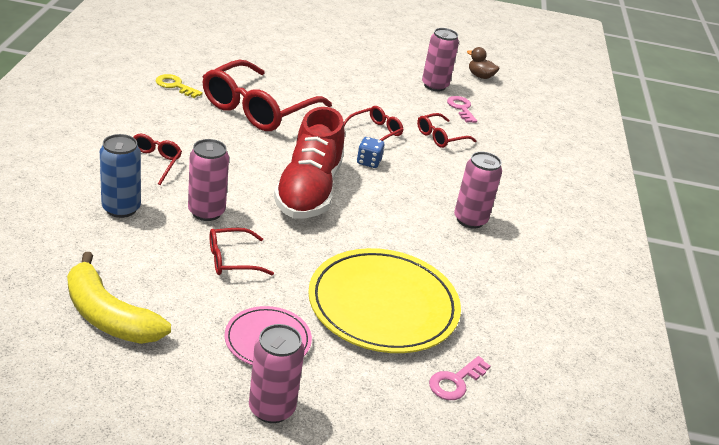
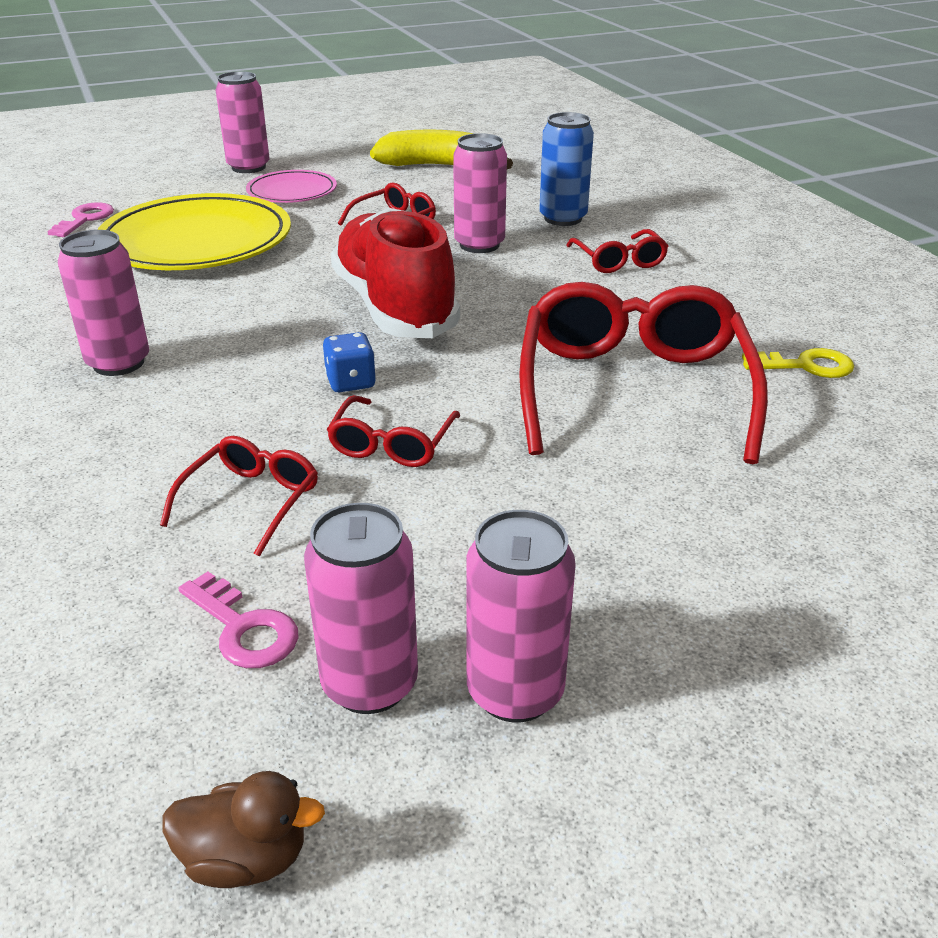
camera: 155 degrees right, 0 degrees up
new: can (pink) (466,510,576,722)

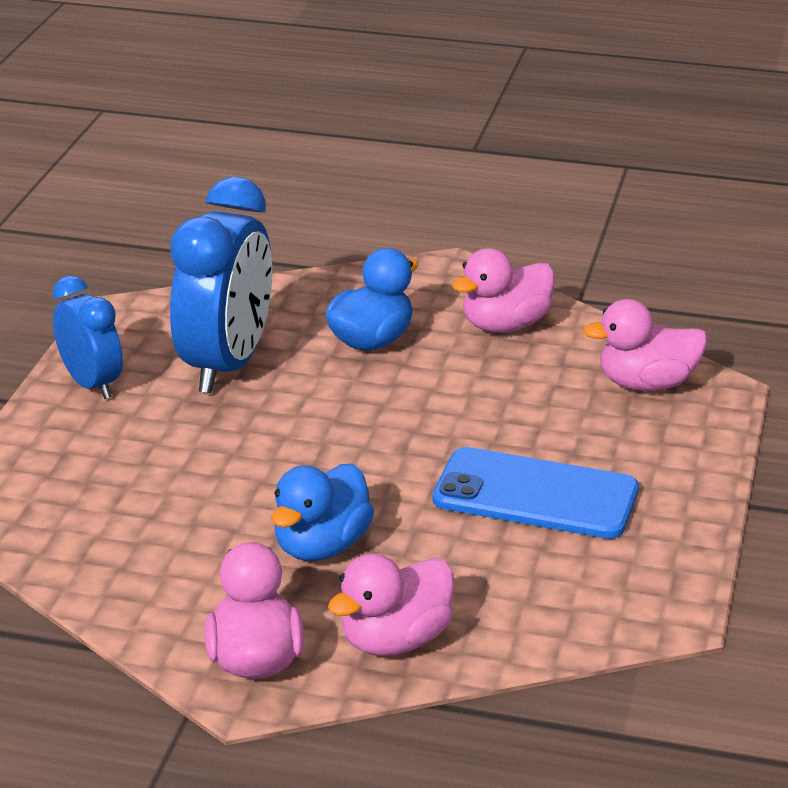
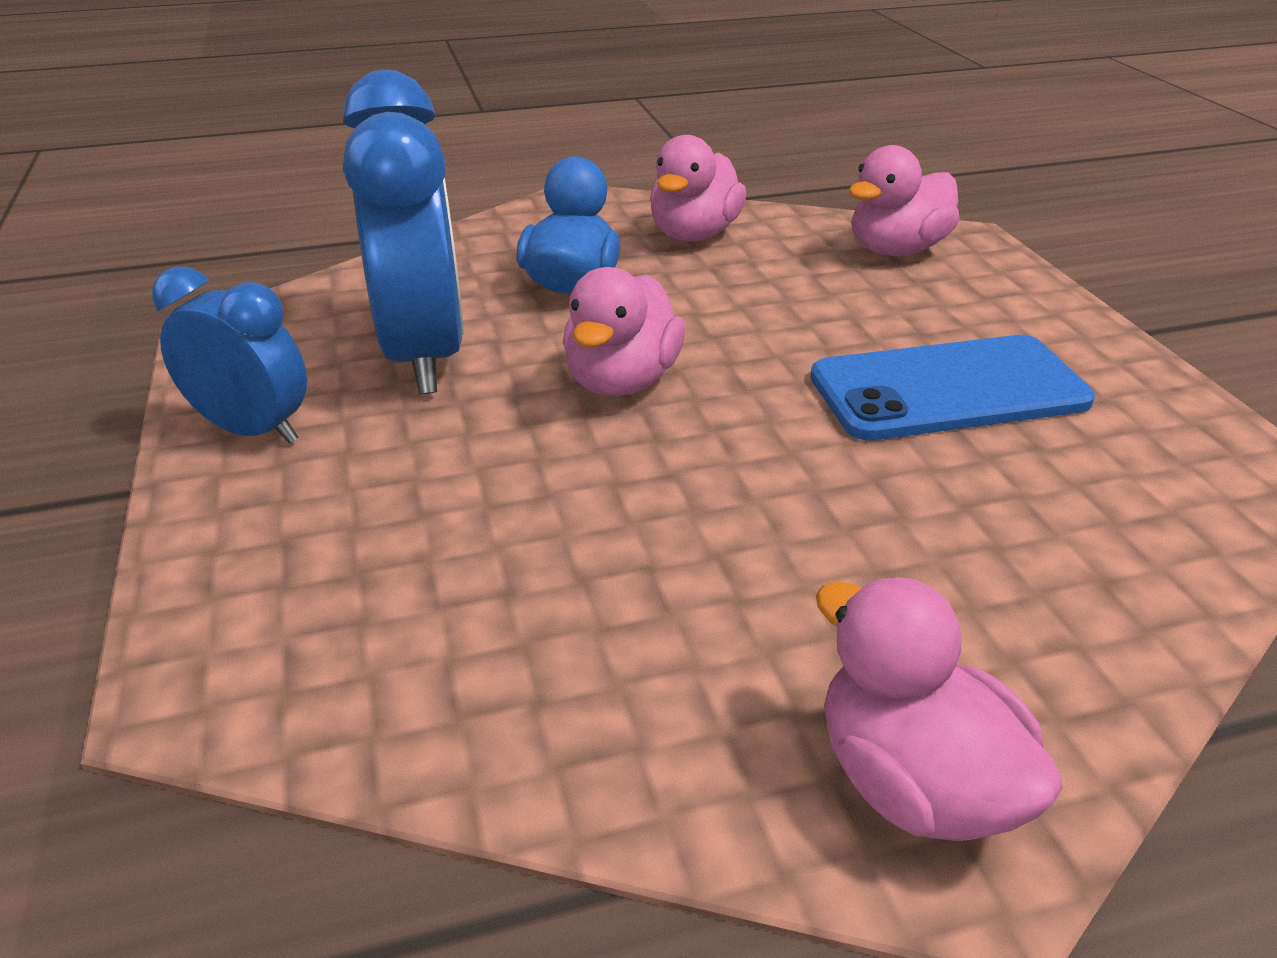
camera: 30 degrees left, 5 degrees up
gone: duck (blue) (271,463,374,561)
shifted: duck (pink) (328,553,454,656) to (563,267,685,396)

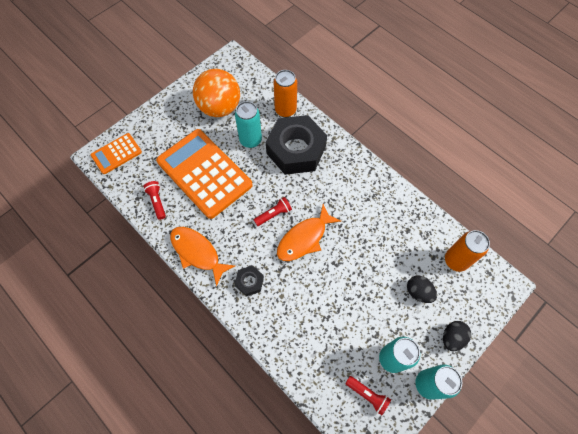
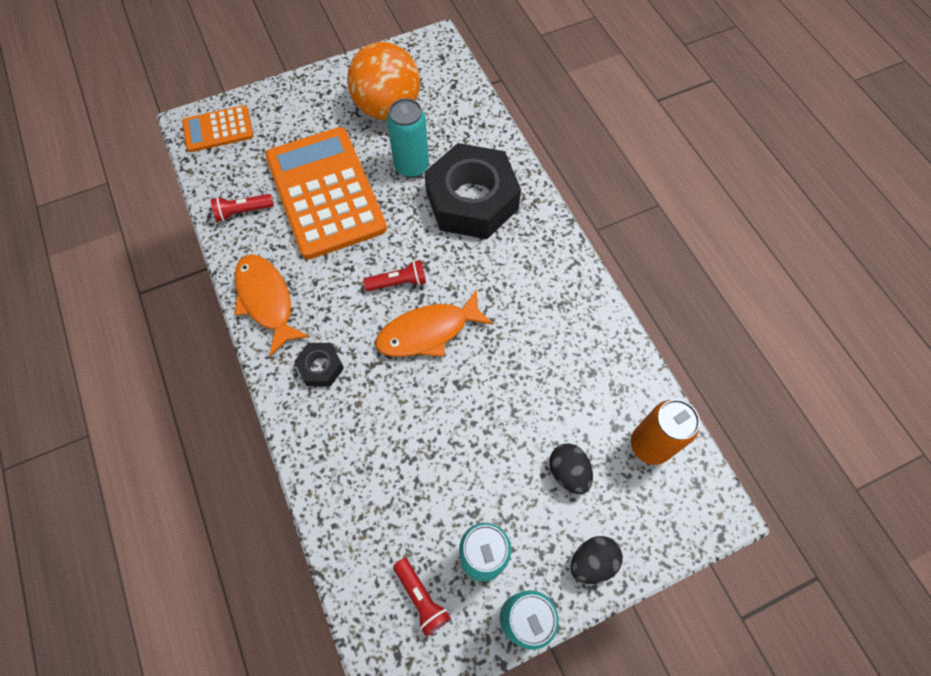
camera: 20 degrees right, 0 degrees up
gone: can (orange) (273,70,297,118)
rotated: flashlight (red) (143,181,166,220) = (211,194,274,222) 105 degrees counterclockwise

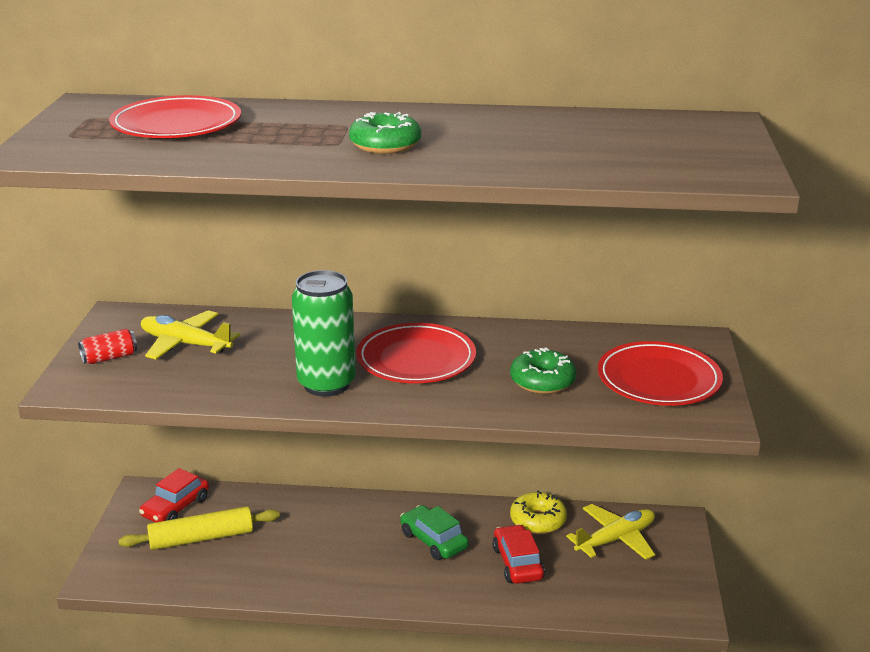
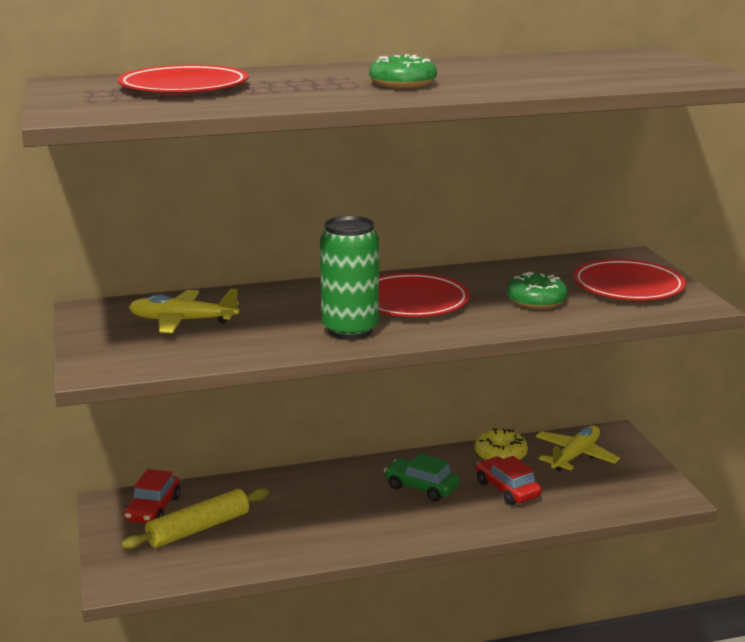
camera: 20 degrees left, 5 degrees down
gone: can (red) (78,329,137,364)

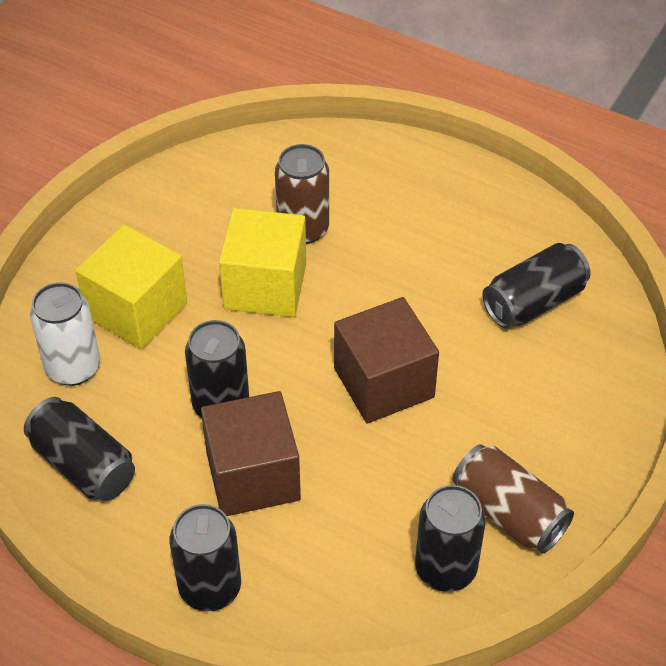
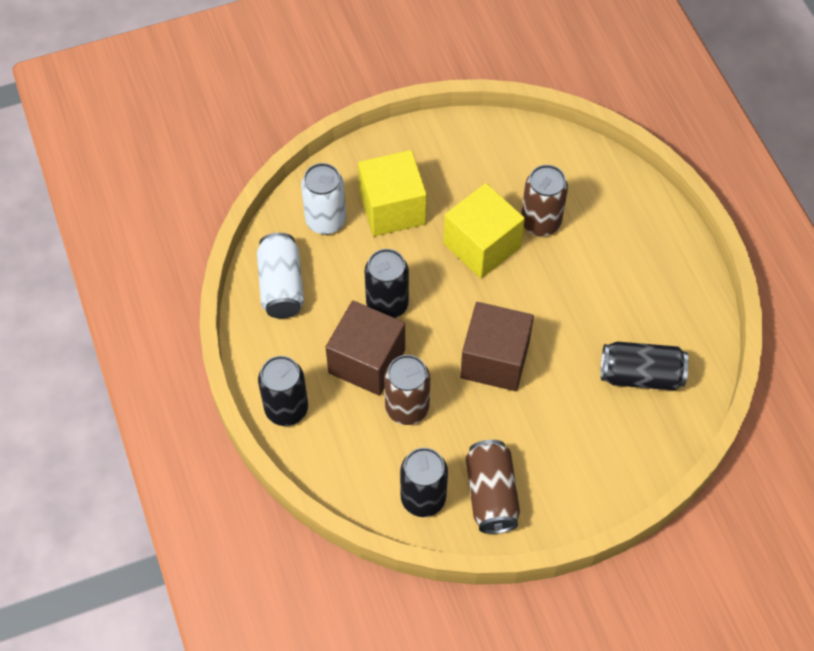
camera: 40 degrees right, 10 degrees up
new: can (brown) (384,355,430,425)
repainted: can (black) (24,397,135,501) to can (white) (257,233,304,318)

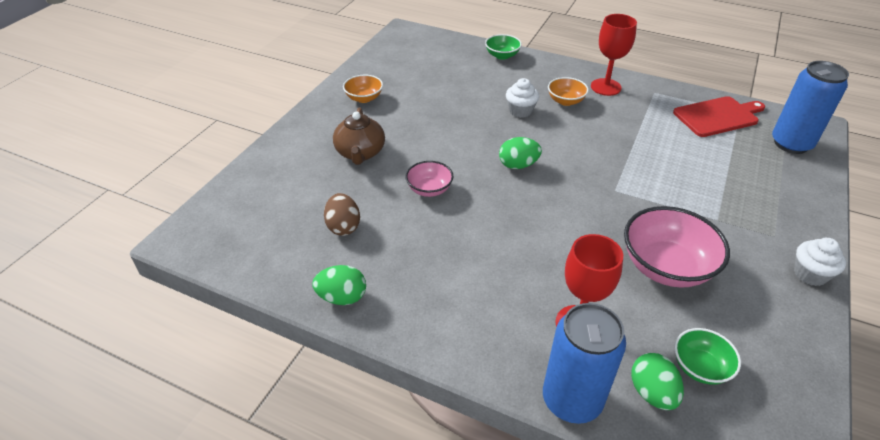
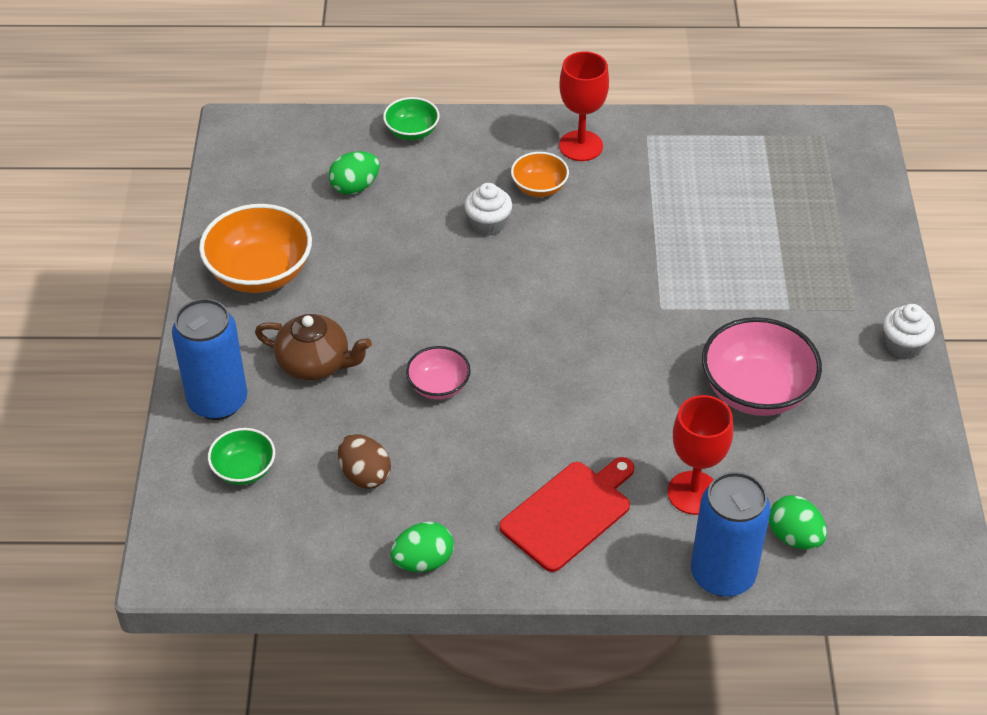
camera: 25 degrees left, 5 degrees up
shifted: can (blue) (772,61,849,154) to (172,299,247,420); cutting board (red) (673,96,765,137) to (499,457,634,572); egg (green) (499,137,542,169) to (329,151,380,194); bowl (green) (674,328,741,385) to (208,428,275,485)
rotated: teapot (brown) (333,108,385,165) = (255,314,372,381) 45 degrees counterclockwise
scaled: bowl (orange) (343,75,383,103) = (199,204,312,293) x1.83

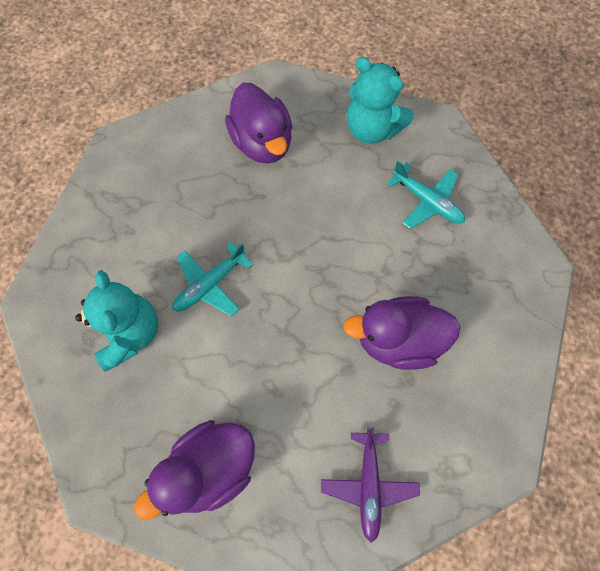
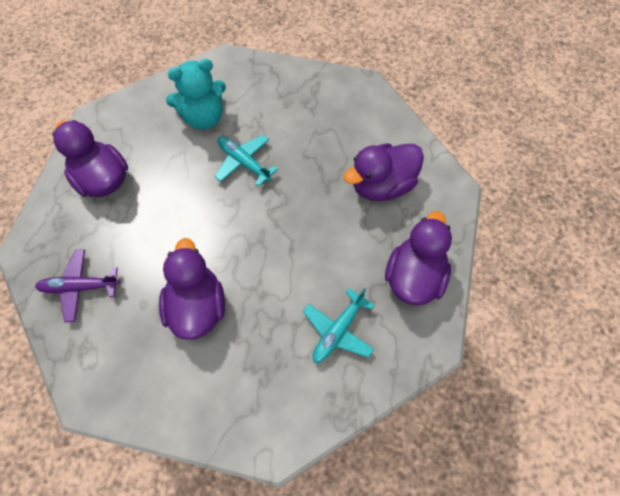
camera: 85 degrees right, 5 degrees down
swapped: teddy bear (turquoise) (347,57,414,144) to duck (purple) (385,211,452,306)

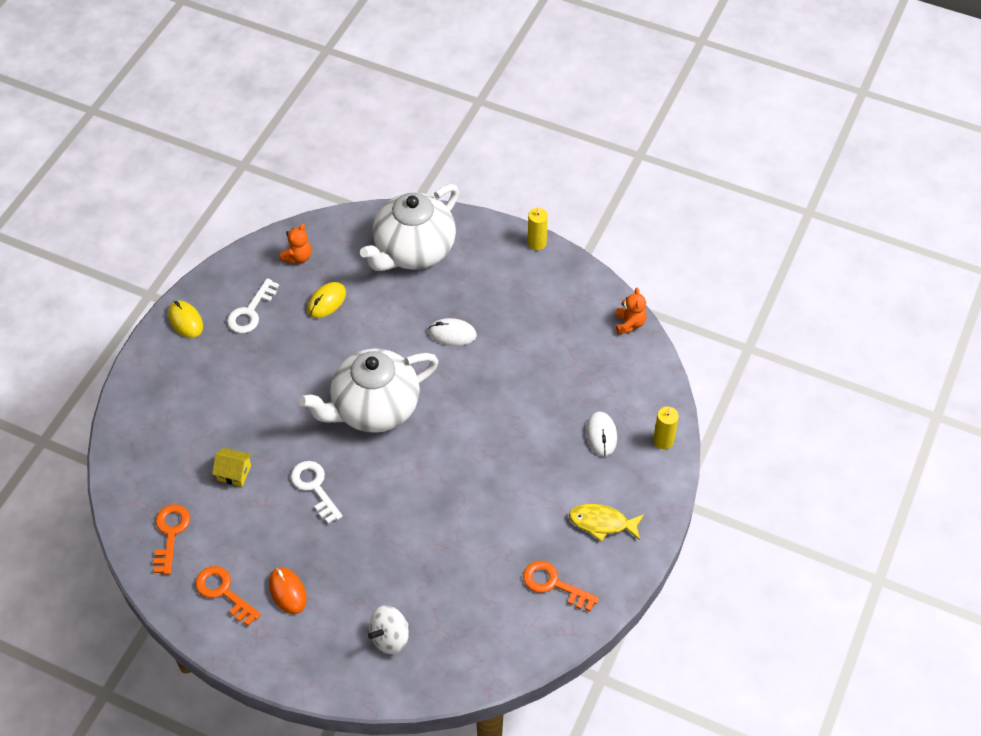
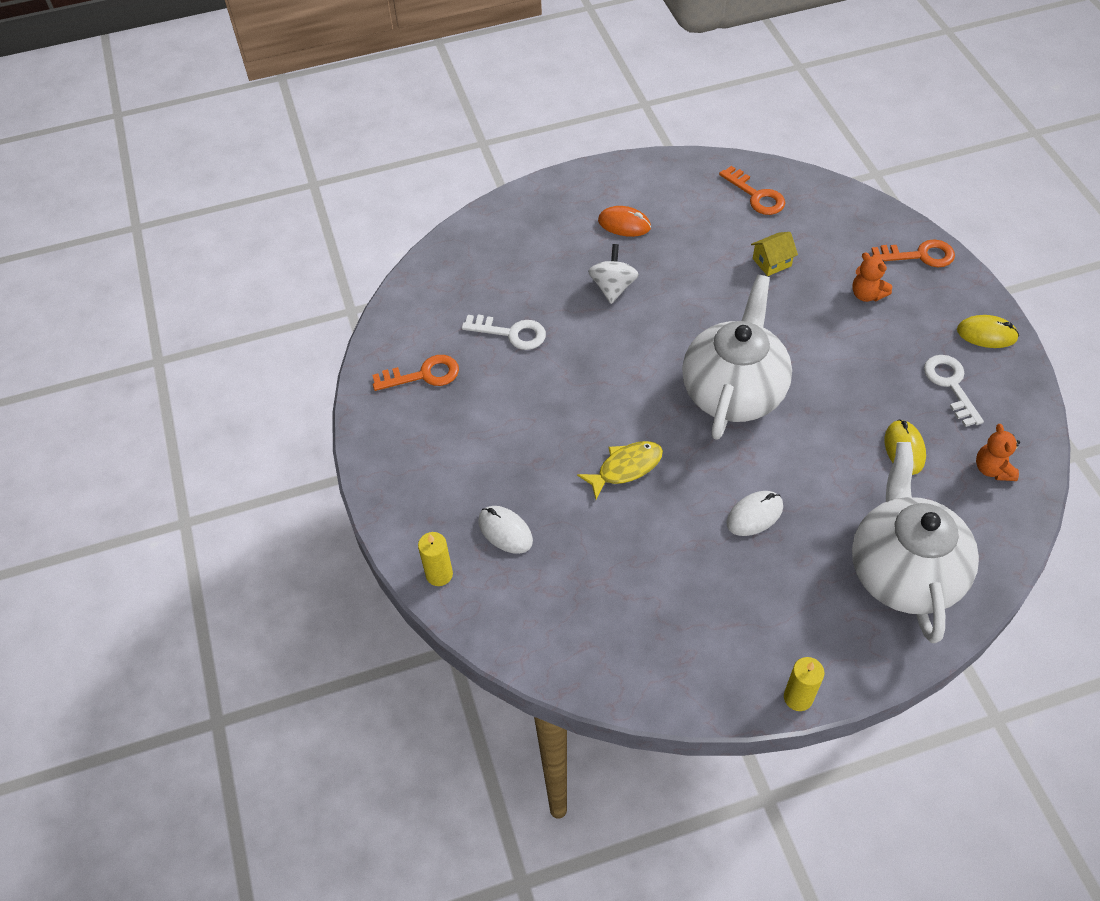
camera: 140 degrees right, 0 degrees up
shifted: teddy bear (orange) (615,287,647,334) to (852,252,892,302); key (white) (291,461,343,524) to (462,315,546,350); fish (yellow) (569,504,644,542) to (577,441,663,499); key (orange) (195,566,261,626) to (871,239,955,267); spinning top (white) (368,606,409,654) to (588,244,639,304)

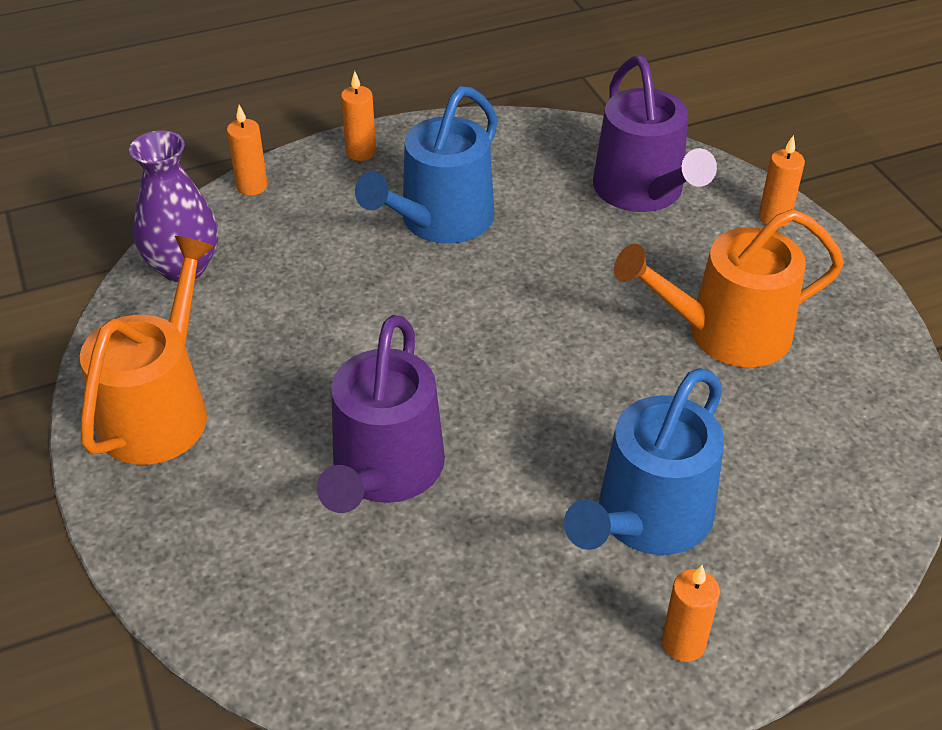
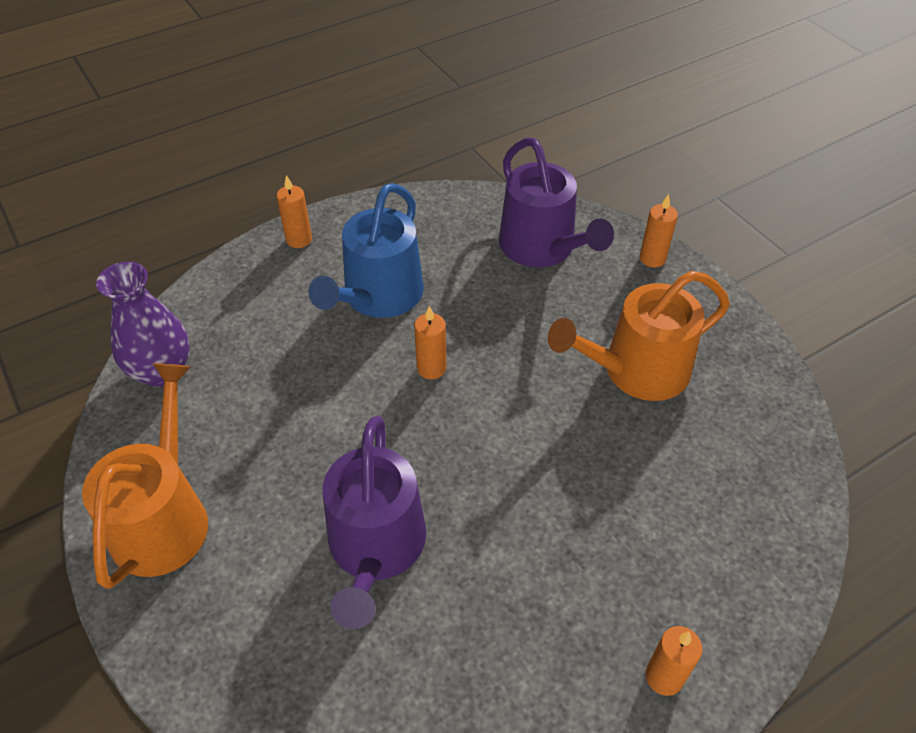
camera: 10 degrees left, 5 degrees up
gone: watering can (blue) (564,368,724,555)
shifted: candle (orange) (227,105,268,196) to (414,306,446,379)

